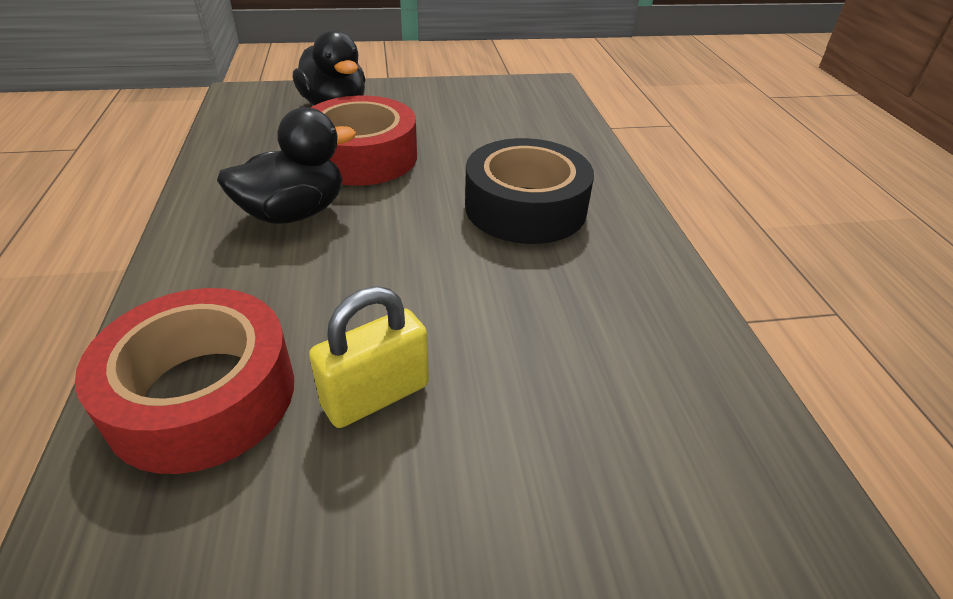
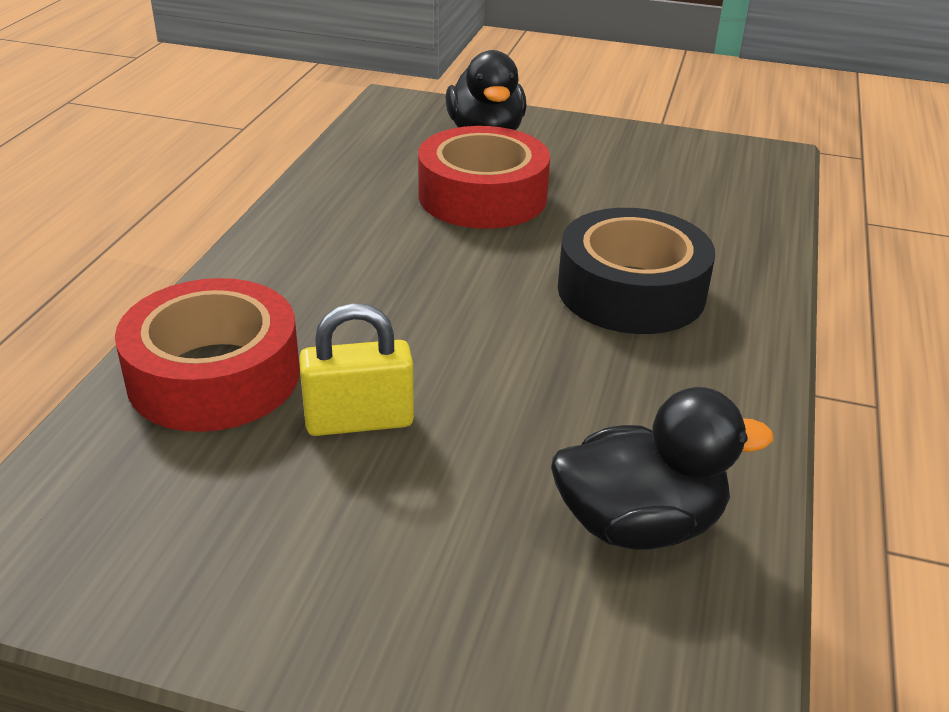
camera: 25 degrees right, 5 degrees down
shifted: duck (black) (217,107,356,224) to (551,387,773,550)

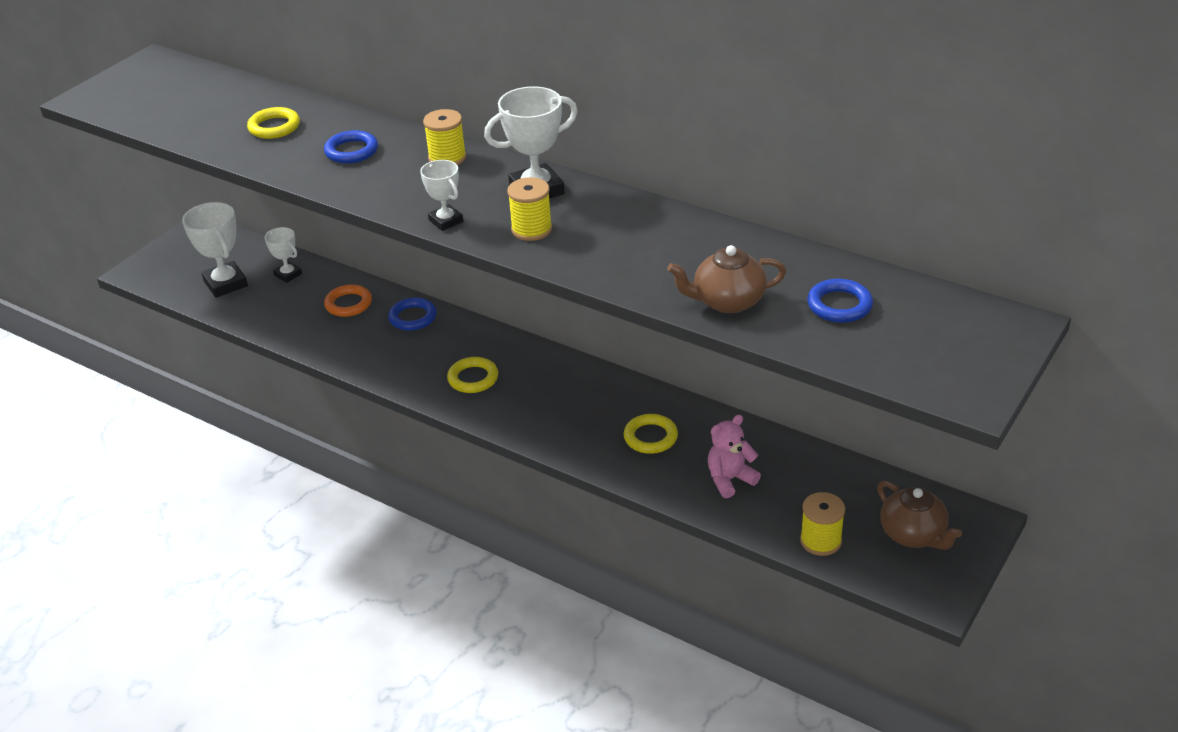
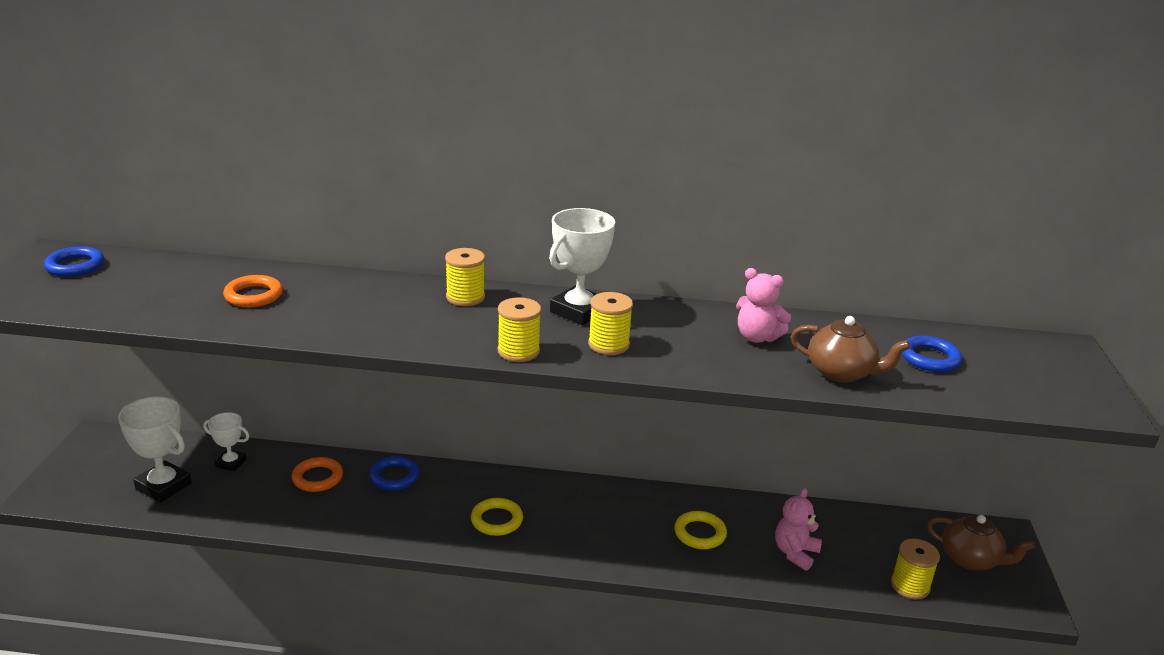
camera: 30 degrees left, 10 degrees down
new: teddy bear (pink) (736,268,791,343)
shifted: ring (blue) (324,130,378,164) to (44,246,104,277)
swapped: trophy (white) (420,160,463,231) to spool (yellow) (497,297,541,362)
repainted: ring (yellow) (247,107,300,139) to ring (orange) (223,275,283,307)
rotated: teapot (brown) (667,245,786,313) = (791,316,911,383) 120 degrees counterclockwise

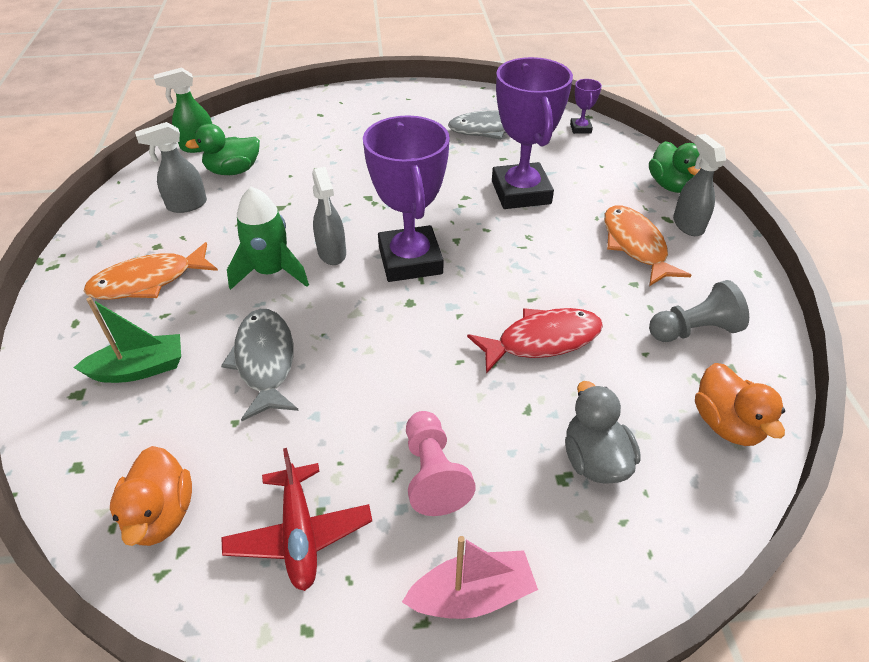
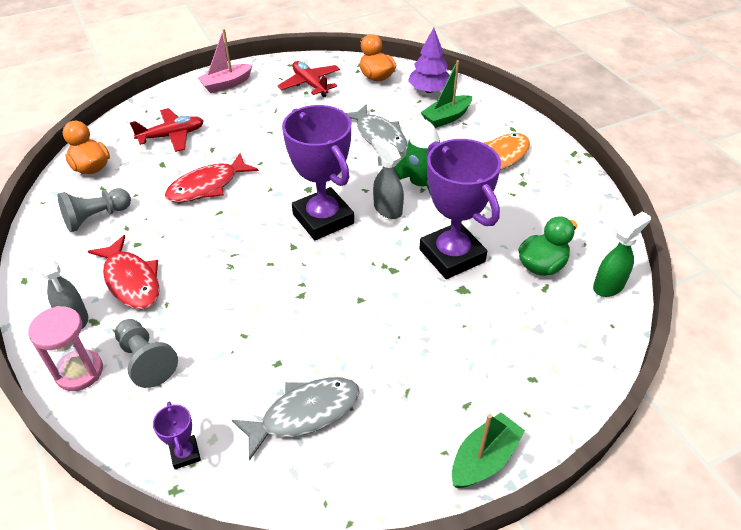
camera: 160 degrees right, 0 degrees up
gone: spray bottle (grey) (135,122,207,213); pawn (pink) (406,411,476,516)
new: tree (purple) (408,28,450,93); pawn (grey) (115,319,178,388); boat (green) (452,413,525,488)
shifted: trophy (purple) (492,57,573,209) to (419,139,501,279)
swapped: duck (green) (649,141,701,193) to hourglass (pink) (28,306,103,391); duck (grey) (565,381,641,484) to plane (red) (130,108,204,152)
repainted: fish (orange) (604,206,692,286) to fish (red) (88,235,159,309)

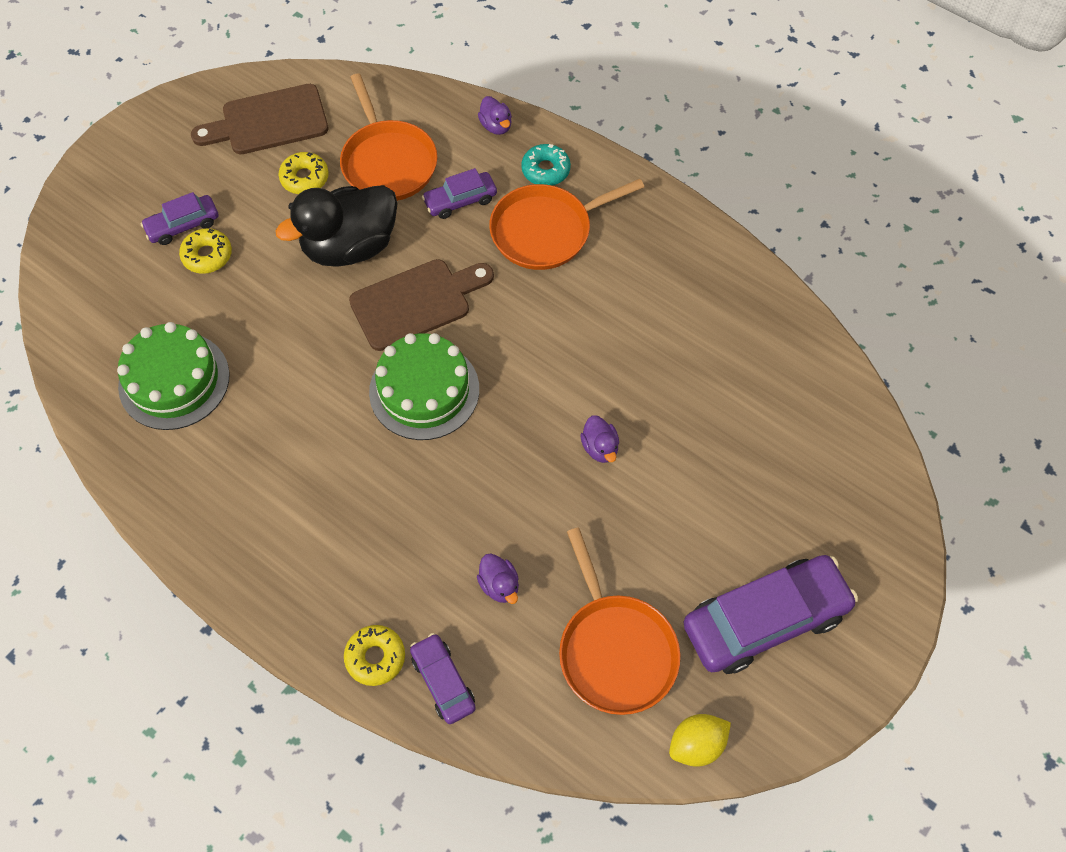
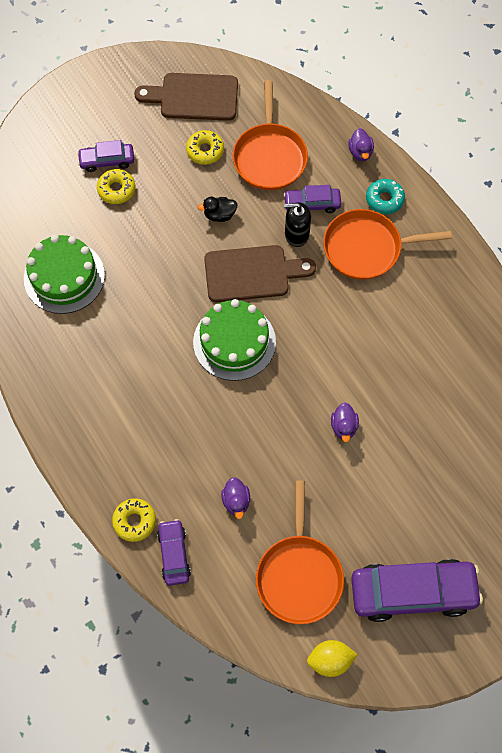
camera: 20 degrees right, 5 degrees up
new: soap dispenser (black) (284,202,311,247)
scaled: duck (black) (276,185,398,267) = (197,197,237,222) x0.42

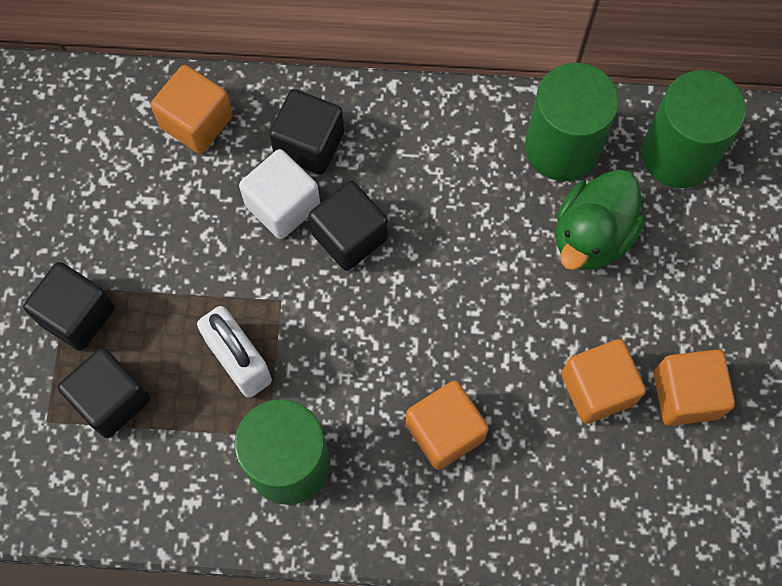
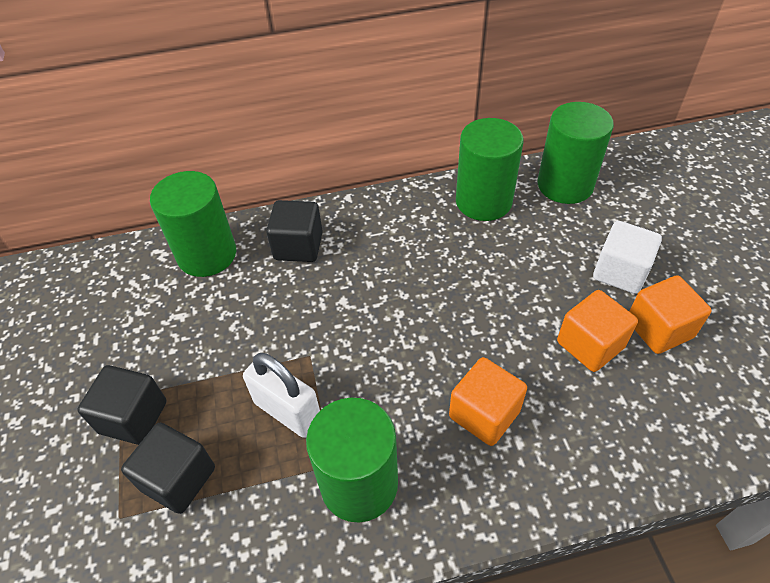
camera: 15 degrees left, 20 degrees down
gone: duck (green) (556,169,645,270); cube (black) (309,181,388,271)
shifted: cube (white) (239,149,320,239) to (593,221,662,294)
swapped: cube (orange) (151,65,233,154) to cylinder (green) (150,171,236,277)

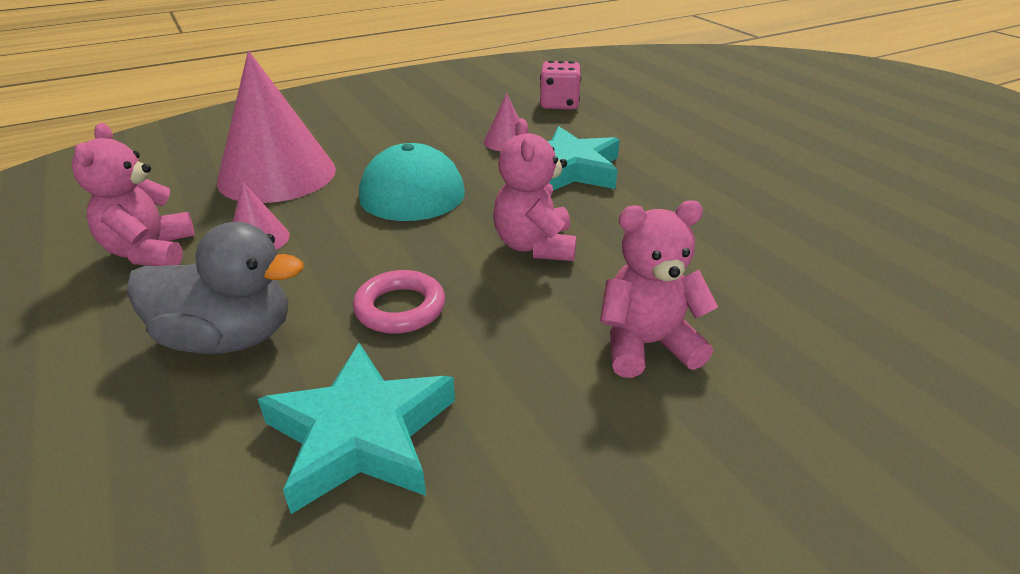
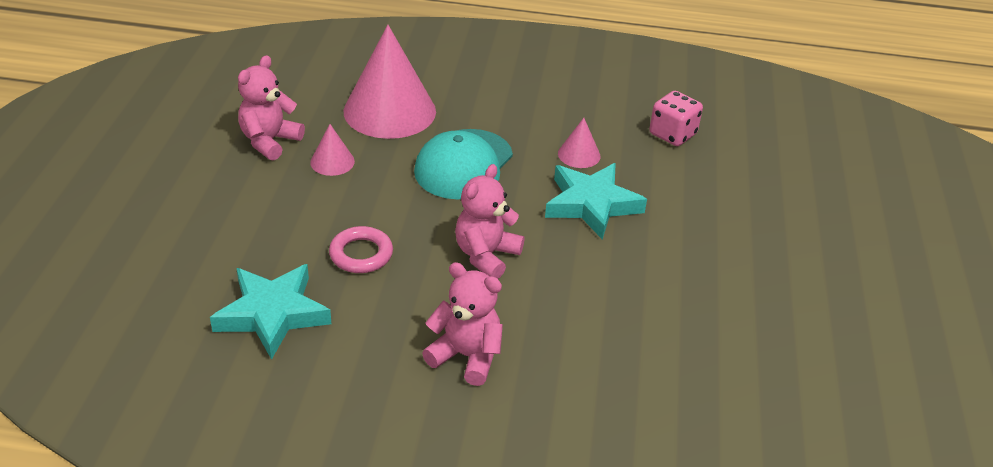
camera: 35 degrees right, 5 degrees up
gone: duck (grey) (126,222,304,354)

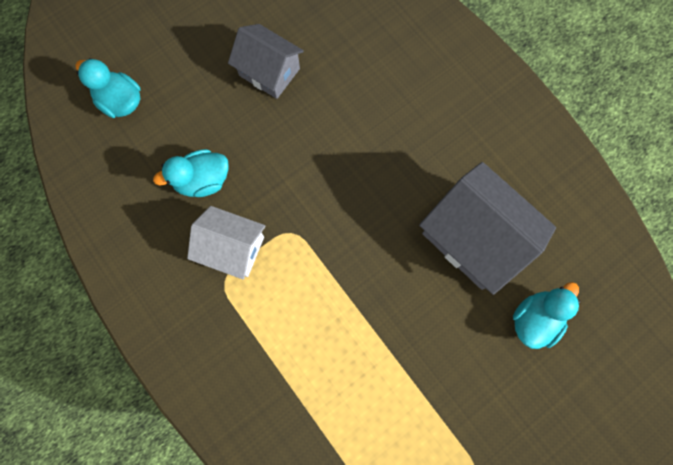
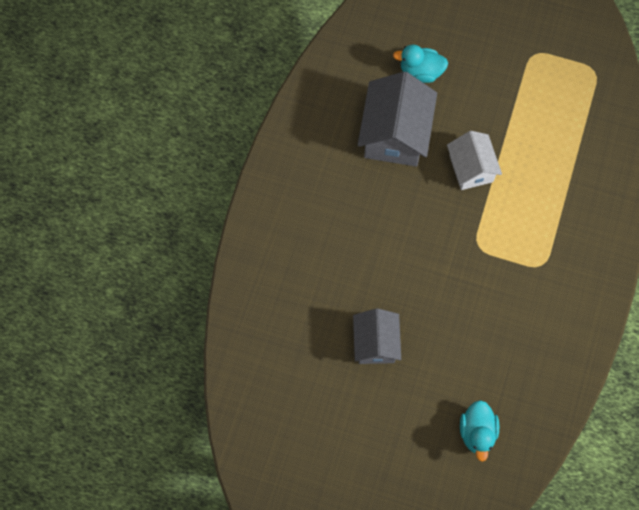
camera: 125 degrees left, 5 degrees down
gone: duck (turquoise) (153,149,229,197)
shifted: house (white) (187,206,266,280) to (447,131,502,190)

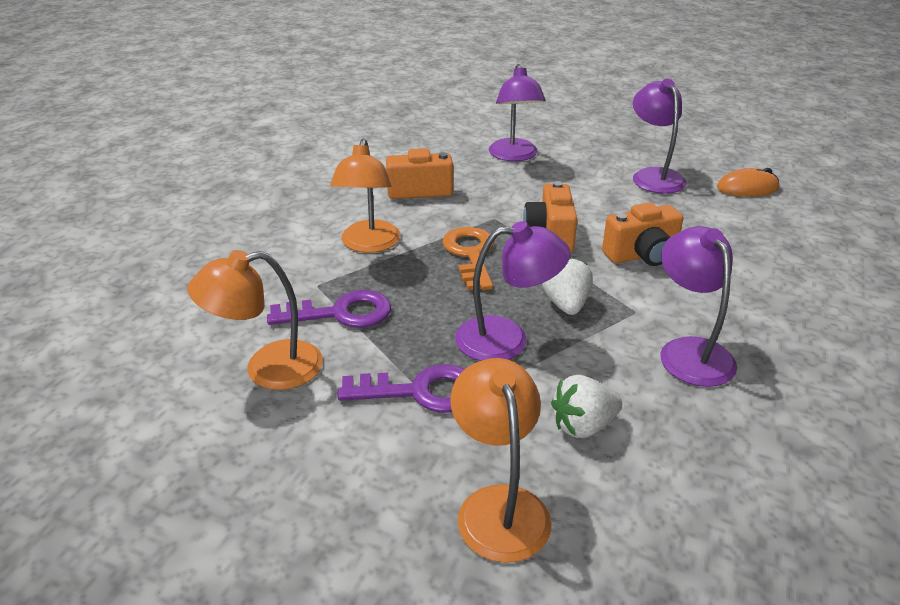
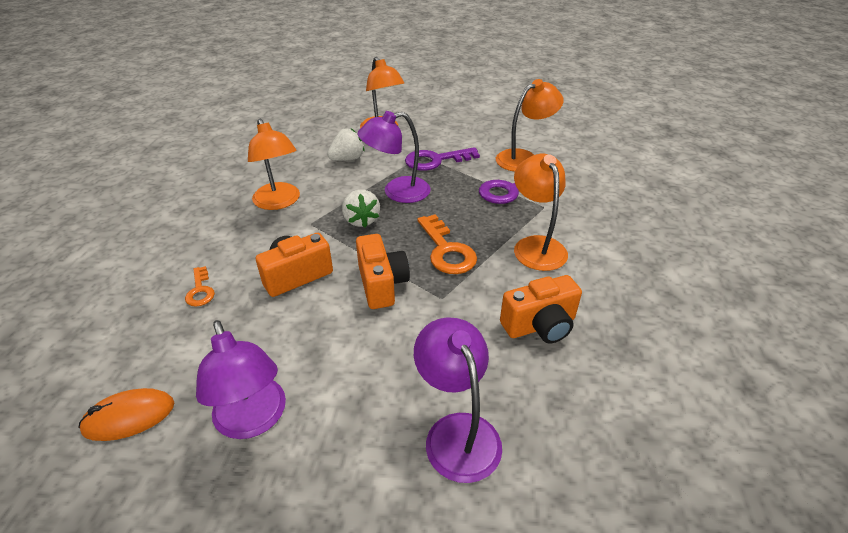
camera: 165 degrees right, 5 degrees up
new: key (orange) (185,266,215,307)
repainted: lamp (purple) (660,226,737,387) to lamp (orange) (248,119,300,210)

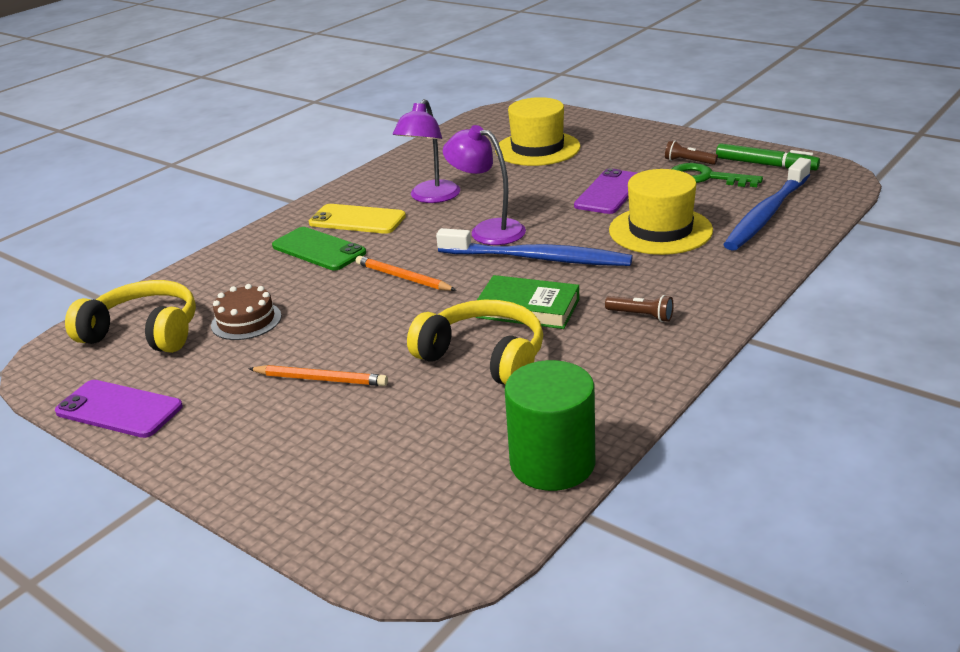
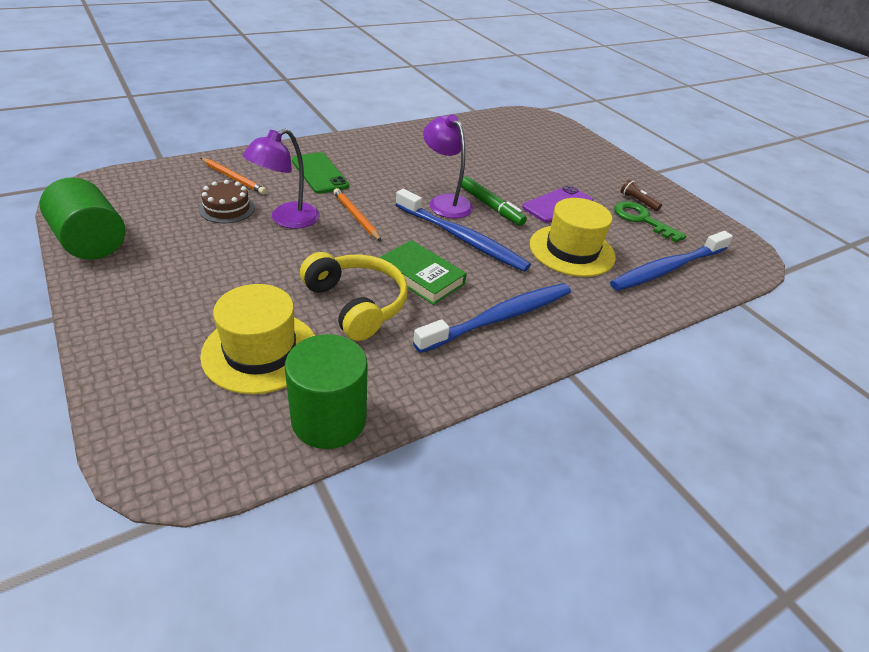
camera: 15 degrees right, 10 degrees up
gone: phone (yellow) (309,204,406,234); headphones (yellow) (65,280,196,353)
shifted: hat (yellow) (495,97,581,166) to (200,284,315,394); lamp (purple) (393,99,460,203) to (243,128,320,229); marker (green) (716,144,820,170) to (461,176,527,226); pencil (orange) (248,365,388,386) to (201,158,267,195)
swapped: flashlight (brown) (605,295,674,322) to toothbrush (blue) (413,283,571,353); phone (purple) (55,380,183,438) to cylinder (green) (39,178,125,260)

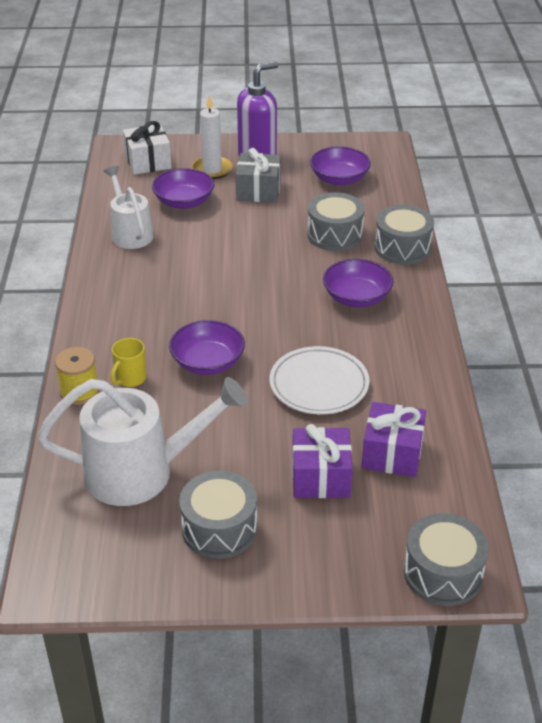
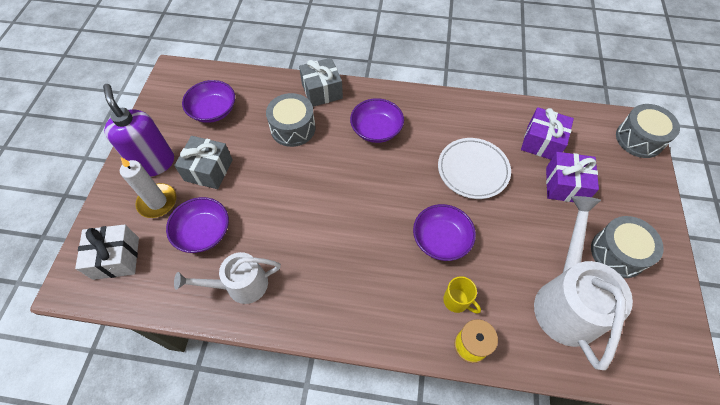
camera: 80 degrees left, 20 degrees up
swapped: drum (grey) (374,205,434,265) to gift (grey) (299,58,343,107)

